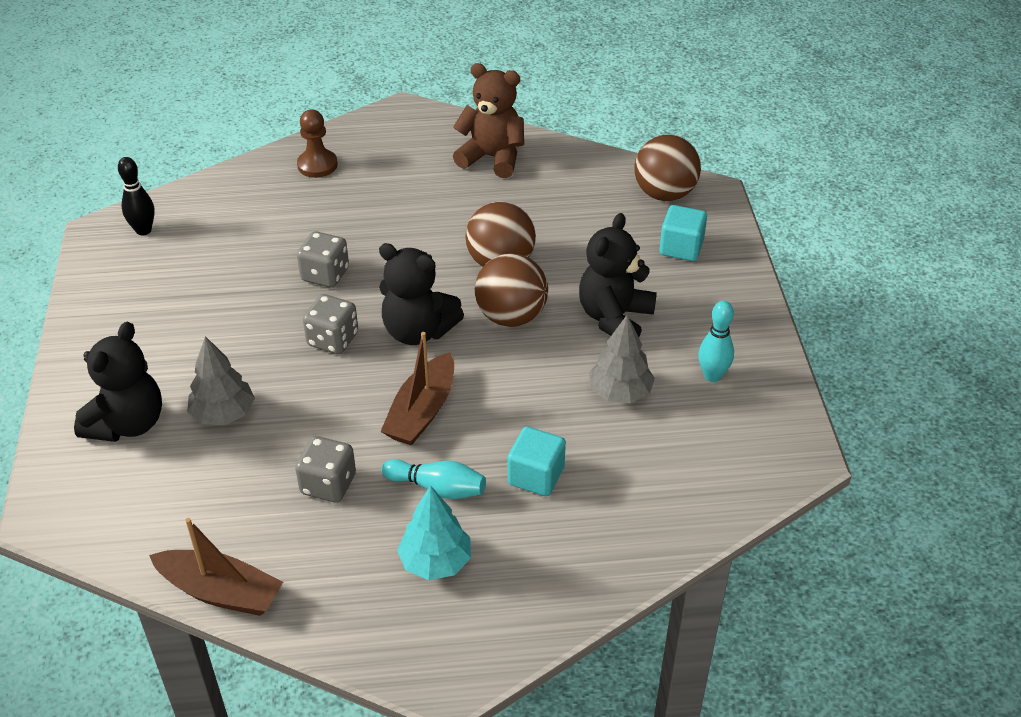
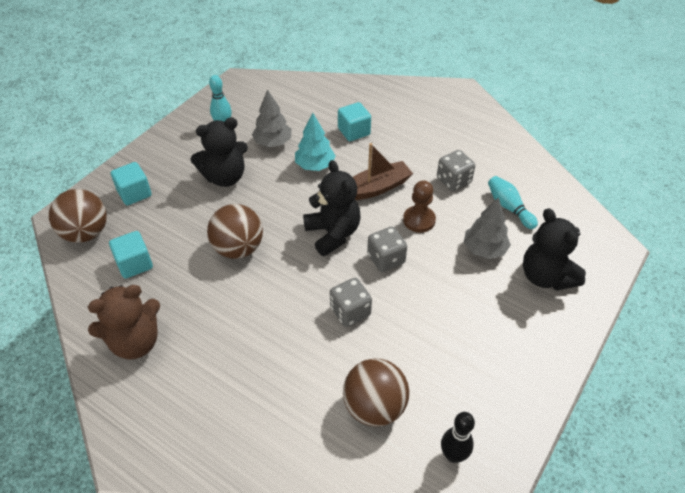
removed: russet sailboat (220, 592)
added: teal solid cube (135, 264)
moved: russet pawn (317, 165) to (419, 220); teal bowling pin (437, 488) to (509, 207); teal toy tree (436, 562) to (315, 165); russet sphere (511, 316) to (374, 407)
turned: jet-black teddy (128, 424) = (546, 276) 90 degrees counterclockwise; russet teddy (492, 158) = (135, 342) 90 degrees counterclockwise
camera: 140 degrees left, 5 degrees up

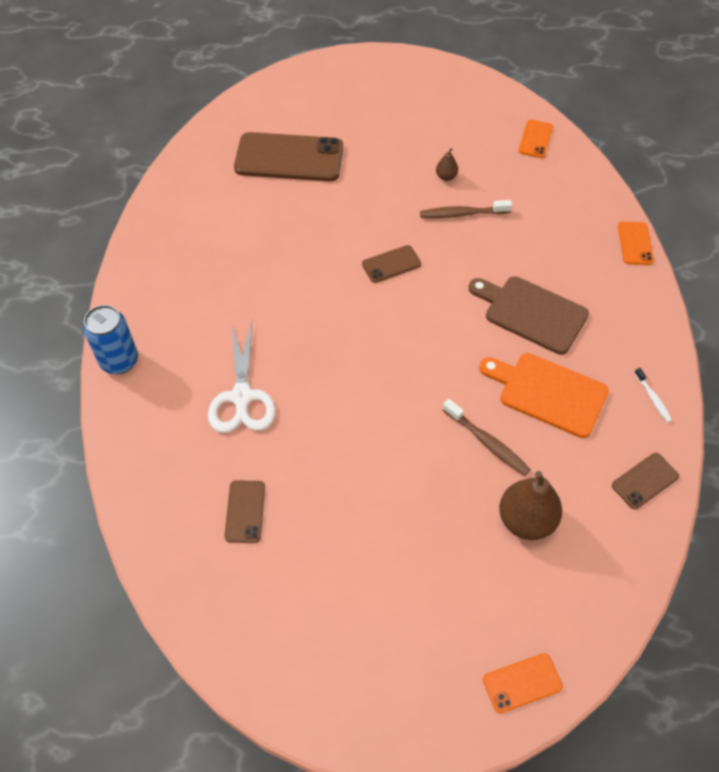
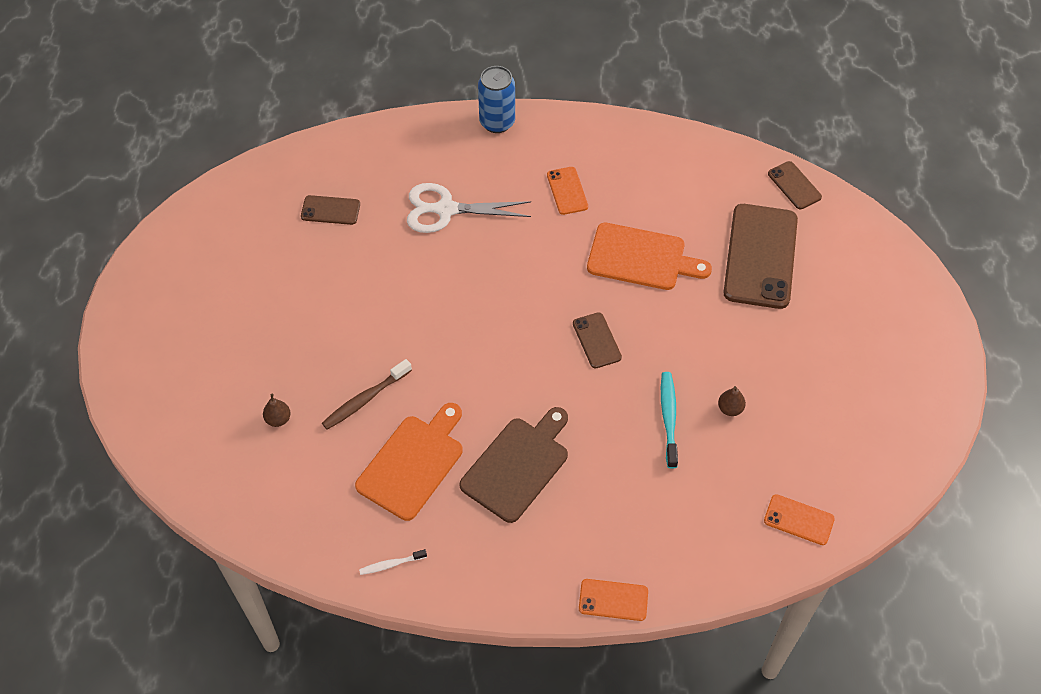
added: orange chopping board (641, 258)
moved: orange smartphone (522, 683) to (567, 191); russet smartphone (645, 481) to (794, 185)
recoloured: russet tooth brush (462, 214) to teal tooth brush (668, 418)
resized: russet pear (526, 520) = (278, 419) x0.48
camera: 95 degrees right, 0 degrees up

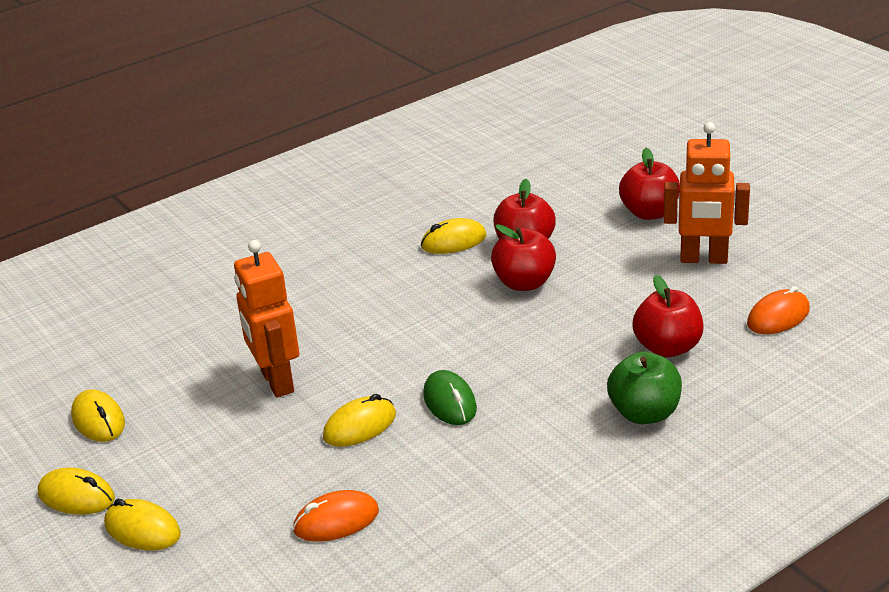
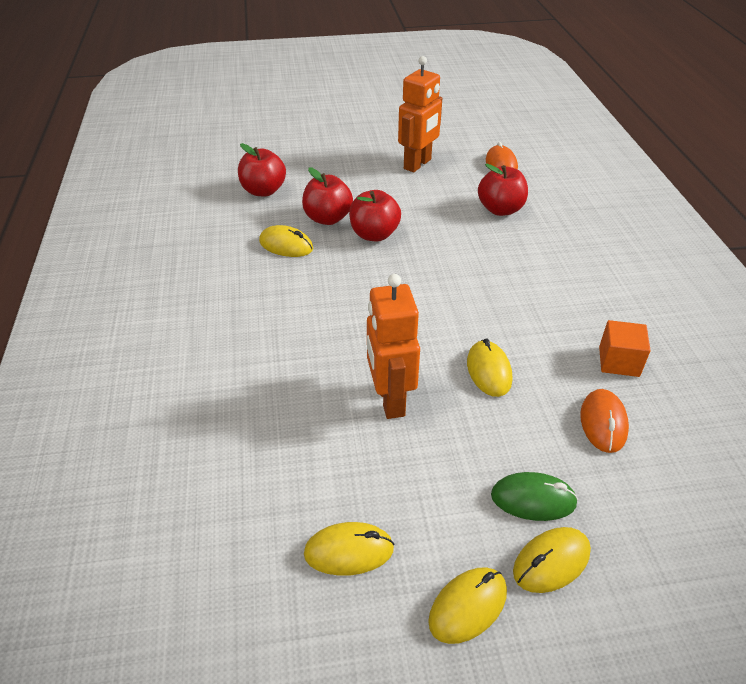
removed: emerald toy apple (644, 413)
added: orange solid cube (619, 361)
moved: emerald computer mouse (450, 402) to (533, 499); crimson toy apple (649, 213) to (263, 191)
turned: orange toy robot (276, 382) = (390, 400) 75 degrees clockwise; golden computer mouse (453, 241) = (286, 245) 75 degrees counterclockwise
camera: 65 degrees left, 10 degrees up

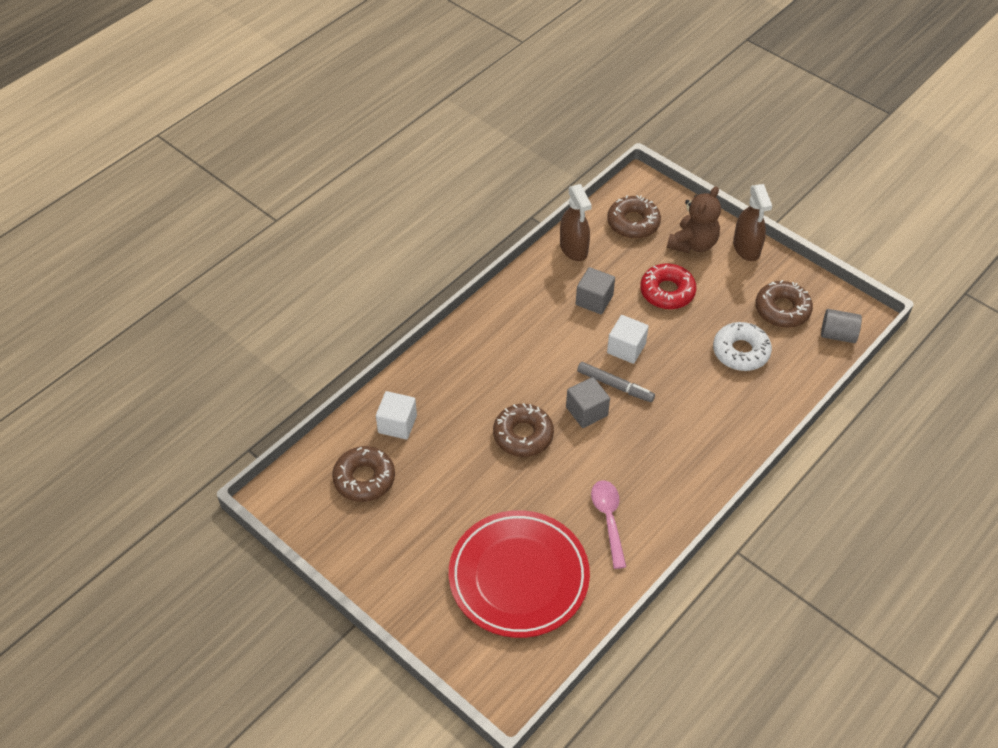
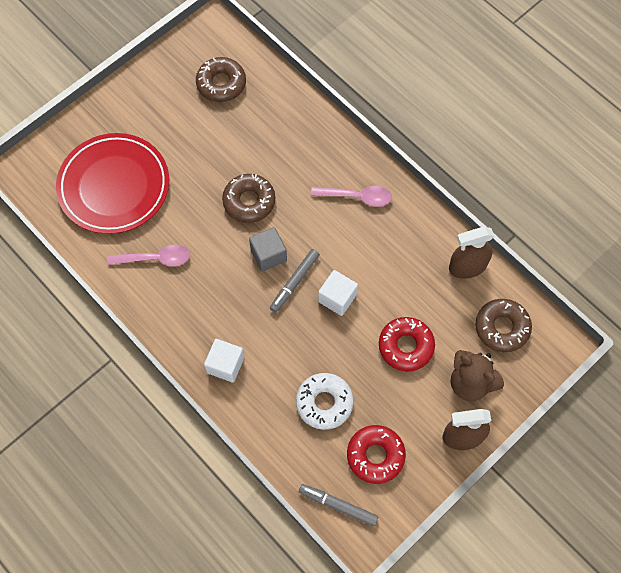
removed: ash-grey solid cube (594, 300)
added: rose-pink tablespoon (357, 197)
moved: white solid cube (397, 424) to (225, 365)
replaced: ash-grey cylinder shape (838, 335) to ash-grey marker pen (338, 505)
recoloured: russet donut (782, 310) to crimson donut (375, 456)
camera: 95 degrees right, 15 degrees up

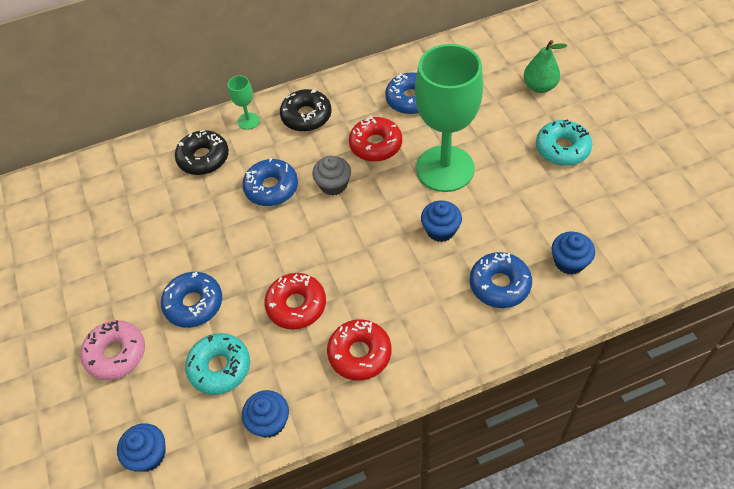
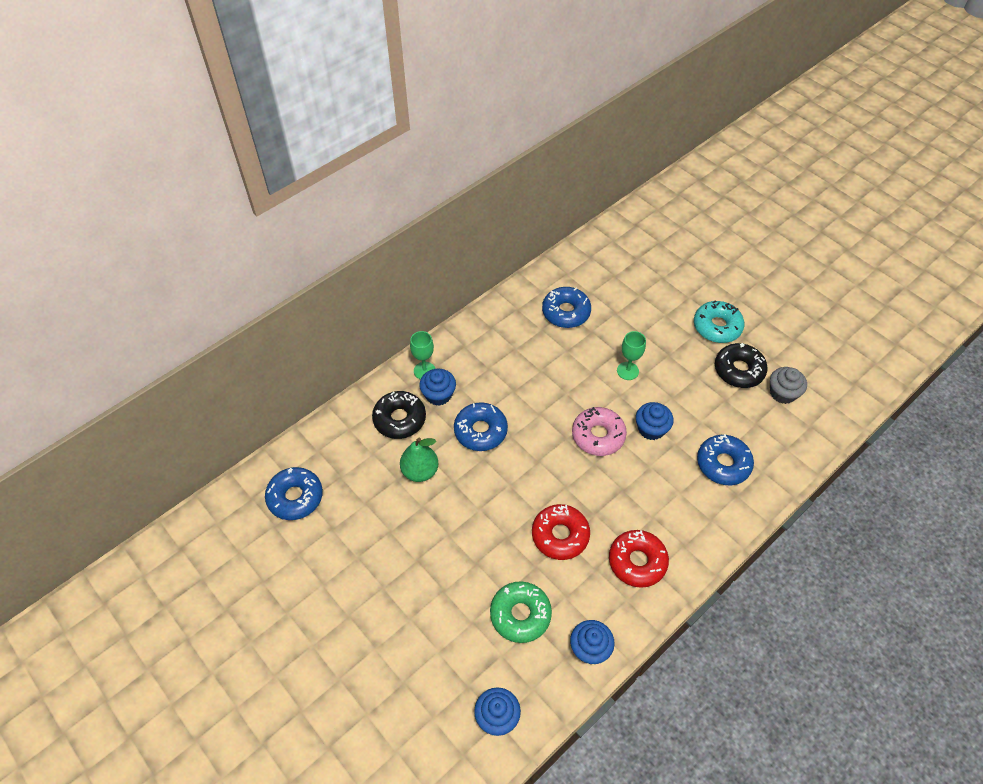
removed: crimson donut (375, 145)
moved: rose-pink donut (116, 354) to (598, 435); royal blue donut (194, 304) to (295, 497); jet-black donut (306, 116) to (738, 370); ash-grey cupcake (333, 184) to (782, 393); emerald pear (539, 86) to (420, 471); royal blue cupcake (569, 262) to (438, 395)
recoloured: teal donut (220, 367) to emerald donut (520, 615)
resized: emerald wine glass (445, 168) = (627, 371) x0.41
camera: 25 degrees left, 0 degrees up

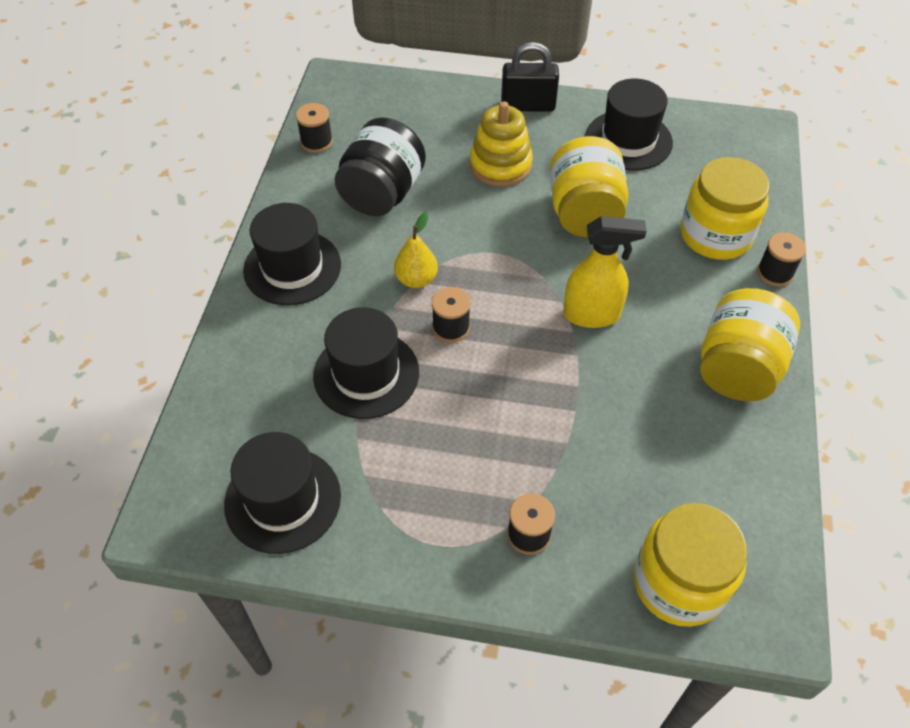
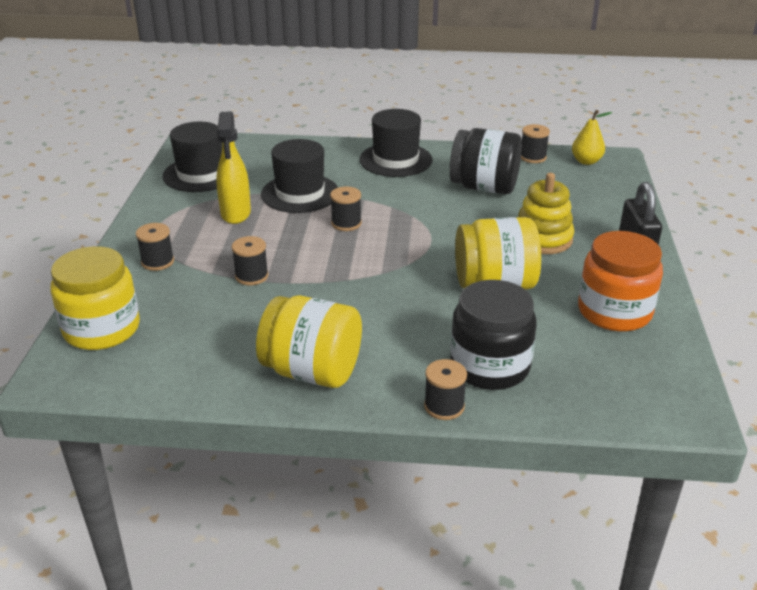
added: jet-black bobbin (251, 276)
moved: golden pear (416, 279) to (586, 161); golden spray cleaner (592, 314) to (236, 214)
replaced: jet-black top hat (628, 140) to orange jar (614, 311)
recoloured: golden jar (715, 235) to jet-black jar (490, 366)
camera: 85 degrees right, 20 degrees down

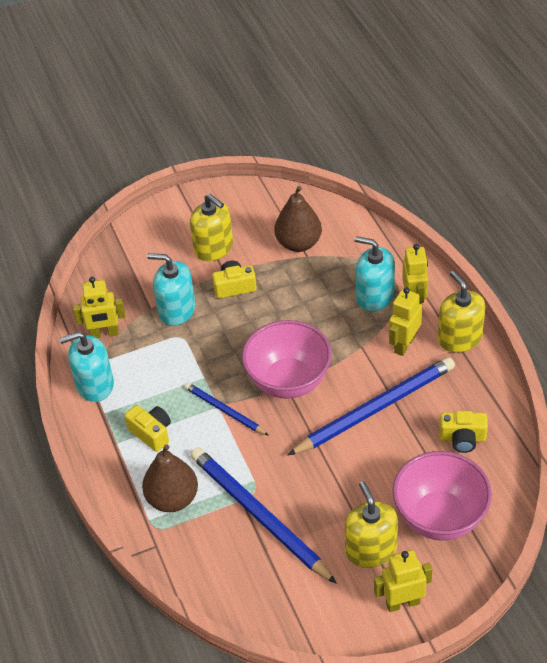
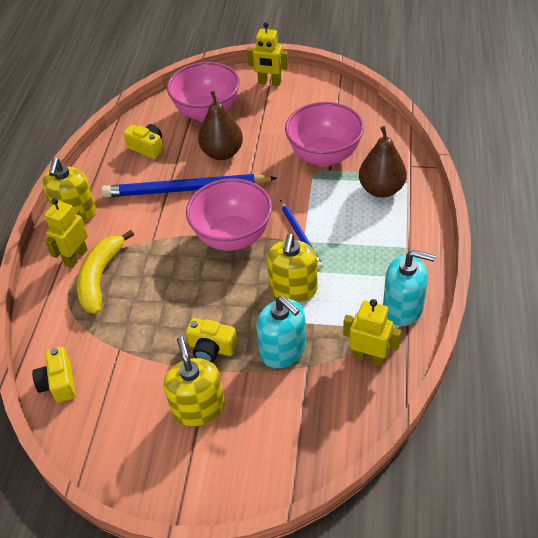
removed: golden toy robot (404, 345)
moved: golden camera (151, 433) to (59, 383); russet pear (298, 243) to (222, 153); golden soap pump (371, 549) to (293, 288)
replaced: royal blue lead pencil (259, 516) to rose-pink bowl (324, 156); teal soap pump (374, 296) to golden banana fruit (100, 278)
camera: 150 degrees left, 0 degrees up

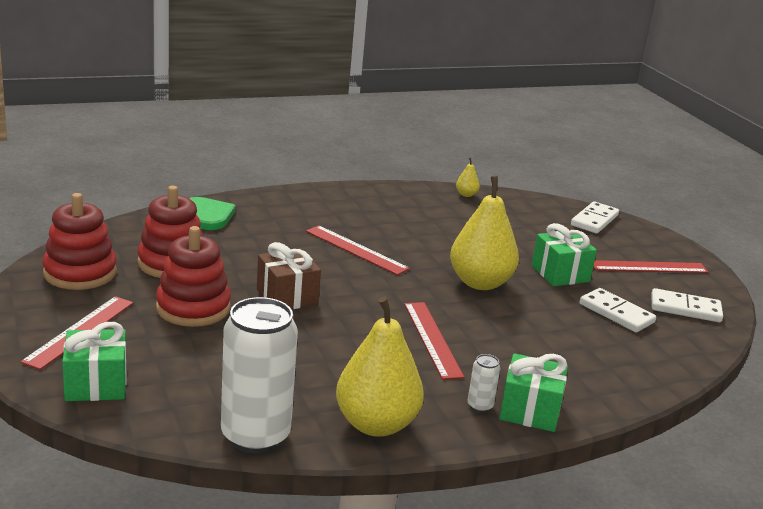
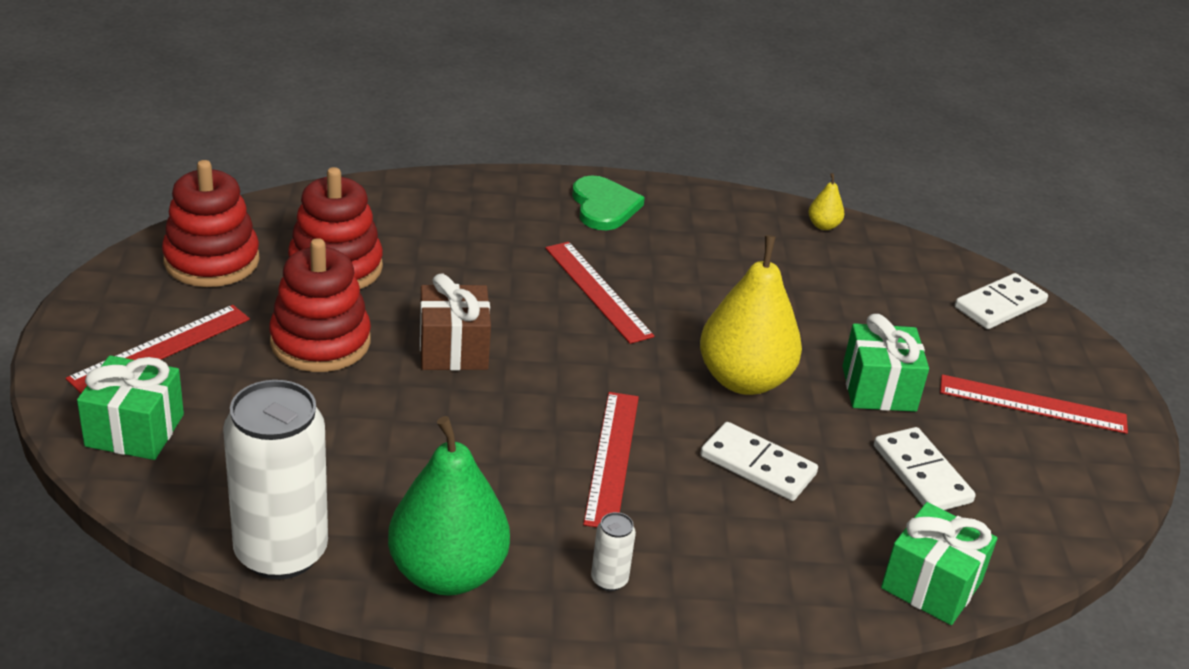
moved: emerald heart shape (208, 216) to (604, 206); emerald present (530, 411) to (931, 585); white domino piece (685, 308) to (758, 465)
recoloured: golden pear (376, 424) to emerald pear (447, 573)
camera: 20 degrees right, 10 degrees up

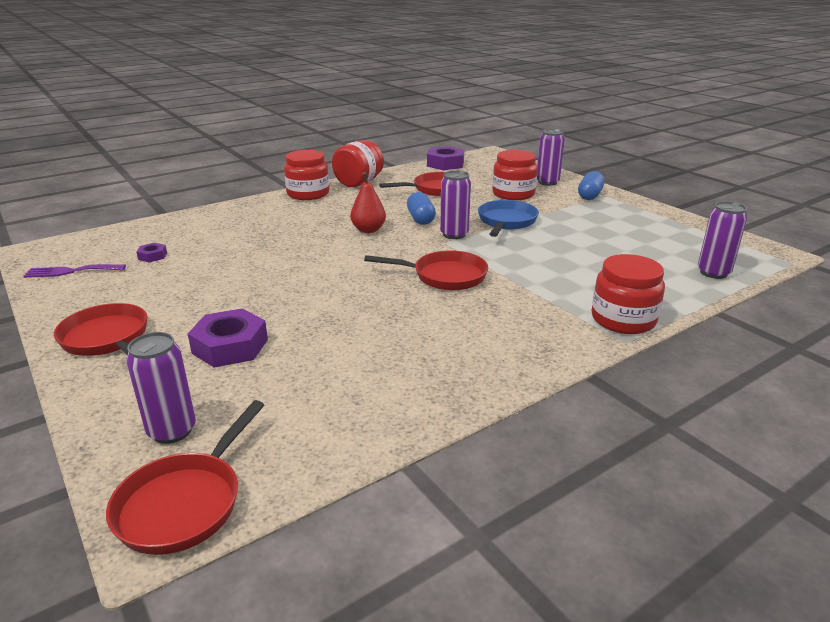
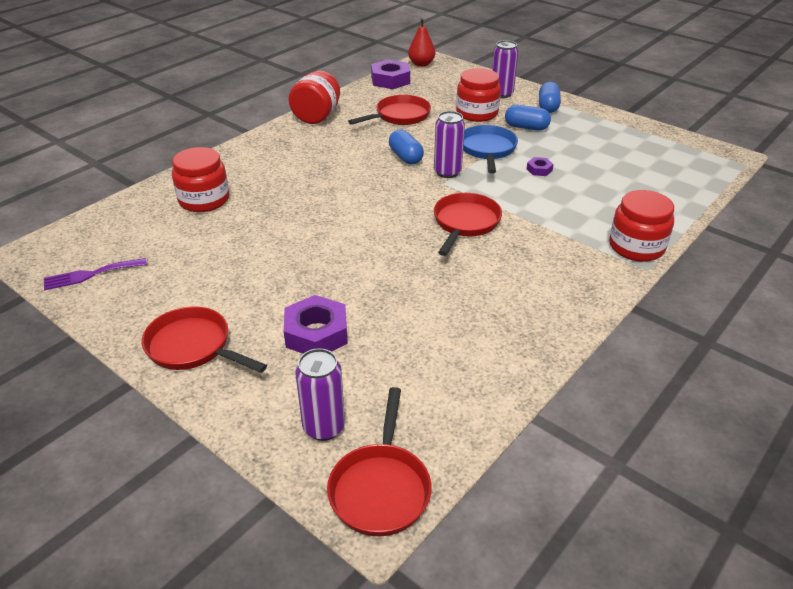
removed: violet tin (713, 273)
added: royal blue pill shape (526, 127)
moved: violet nut (152, 256) to (539, 170); crimson jar (308, 194) to (204, 200); crimson pear (368, 230) to (421, 64)
turned: crimson skillet (445, 276) = (465, 223) 60 degrees counterclockwise
camera: 15 degrees left, 10 degrees up

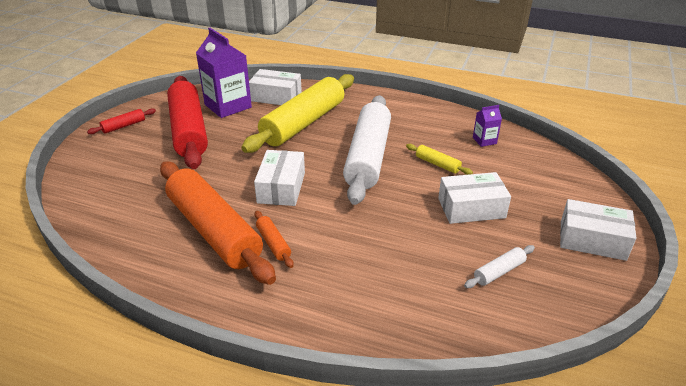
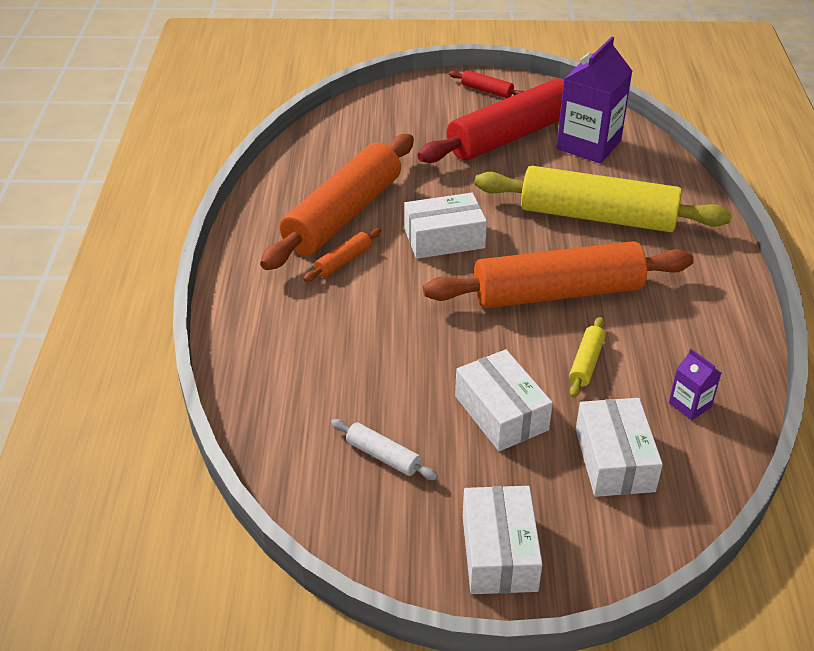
moved: white box (276, 97) to (614, 460)
recoloured: white dough roller (368, 157) to orange dough roller (557, 293)
camera: 70 degrees right, 5 degrees up

